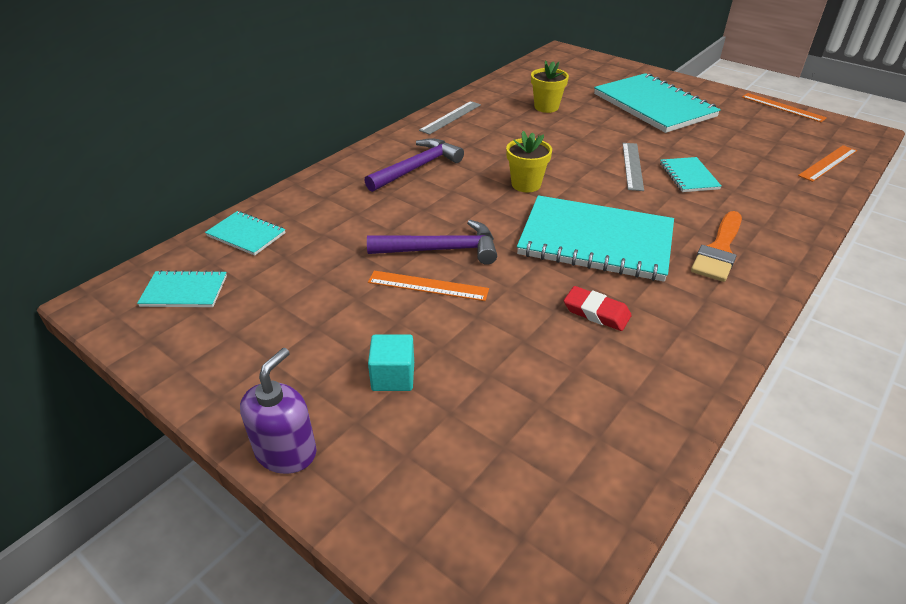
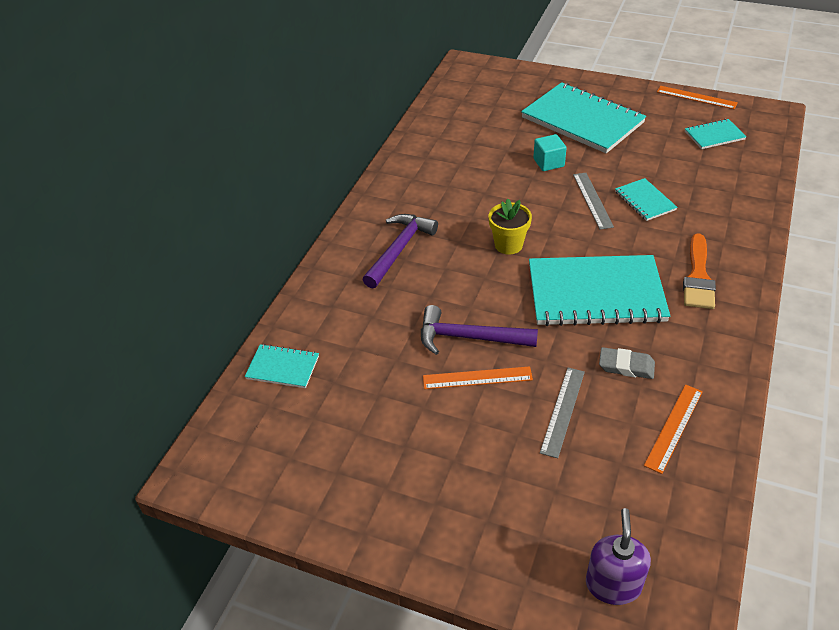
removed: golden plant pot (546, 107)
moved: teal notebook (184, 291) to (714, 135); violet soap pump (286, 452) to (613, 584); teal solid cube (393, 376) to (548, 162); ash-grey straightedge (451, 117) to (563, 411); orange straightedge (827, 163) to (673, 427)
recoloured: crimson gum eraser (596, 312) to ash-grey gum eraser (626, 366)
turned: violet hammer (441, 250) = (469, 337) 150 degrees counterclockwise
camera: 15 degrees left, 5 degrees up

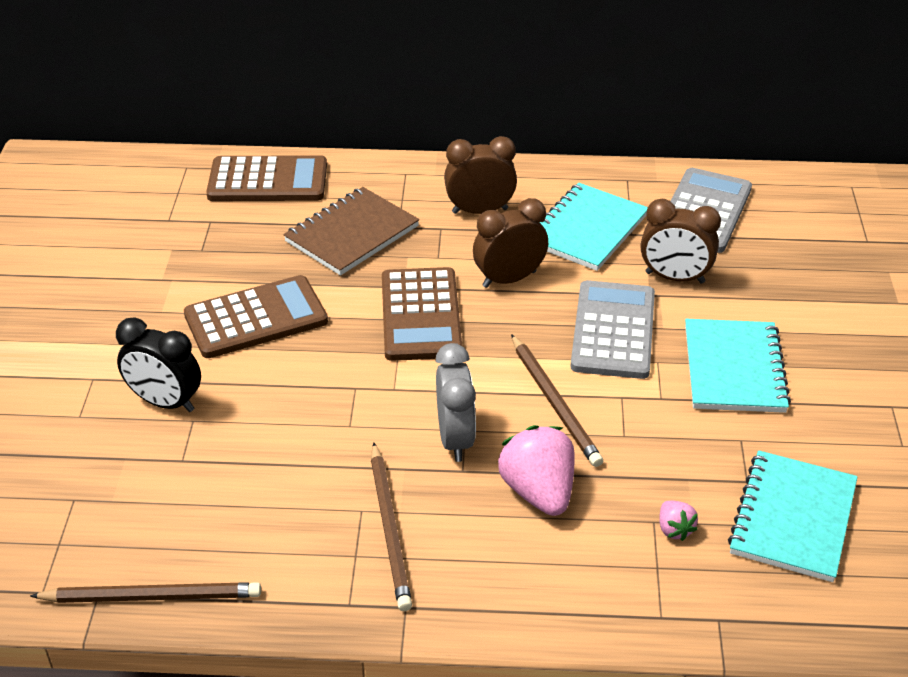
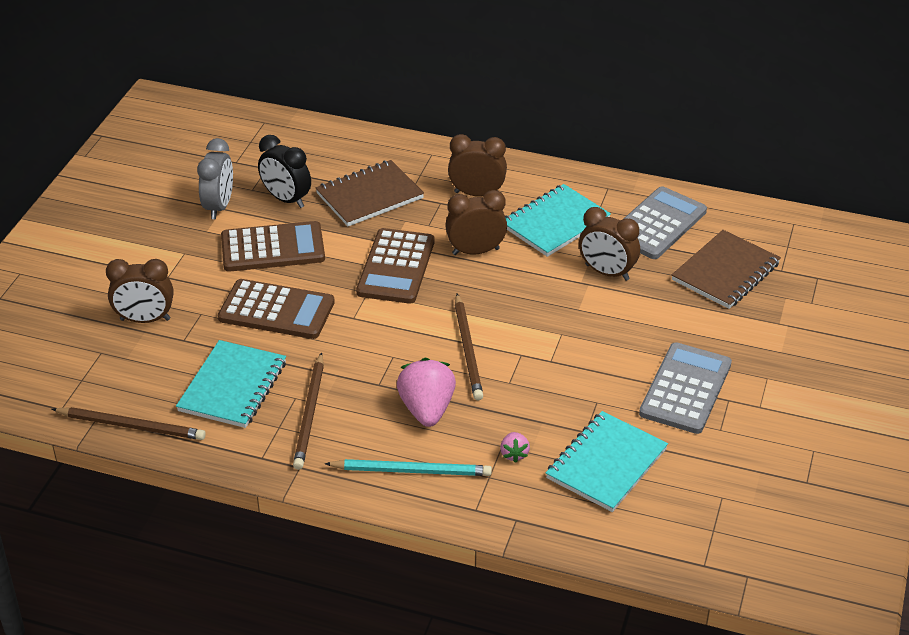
added: russet bedside clock (145, 319); teal lead pencil (412, 471); russet notebook (726, 272)
moved: jet-black bedside clock (165, 402) to (286, 199); russet calculator (268, 180) to (276, 310); ash-grey bedside clock (455, 439) to (219, 207); ash-grey calculator (613, 330) to (685, 389); teal notebook (734, 369) to (233, 387)
camera: 15 degrees right, 0 degrees up

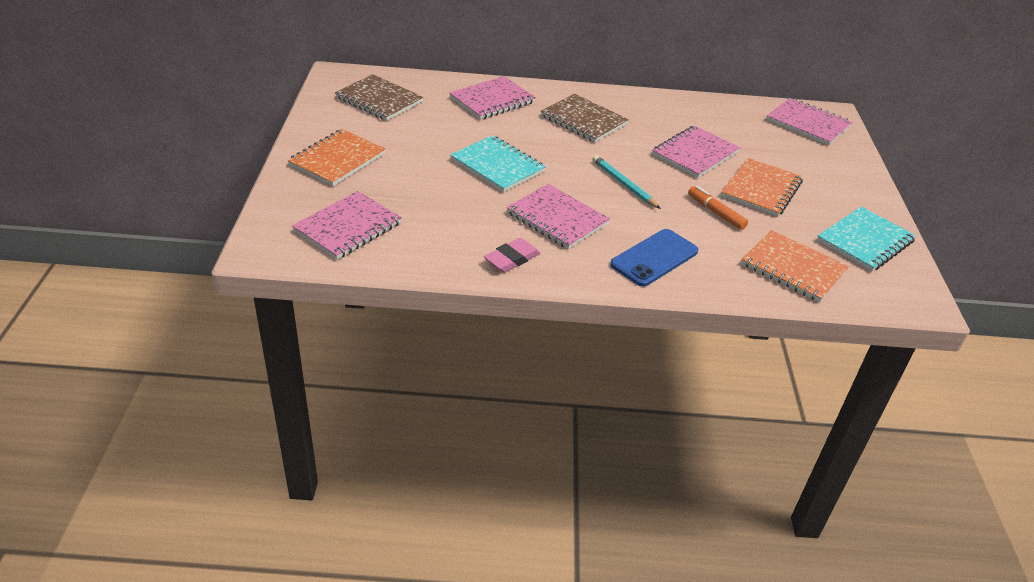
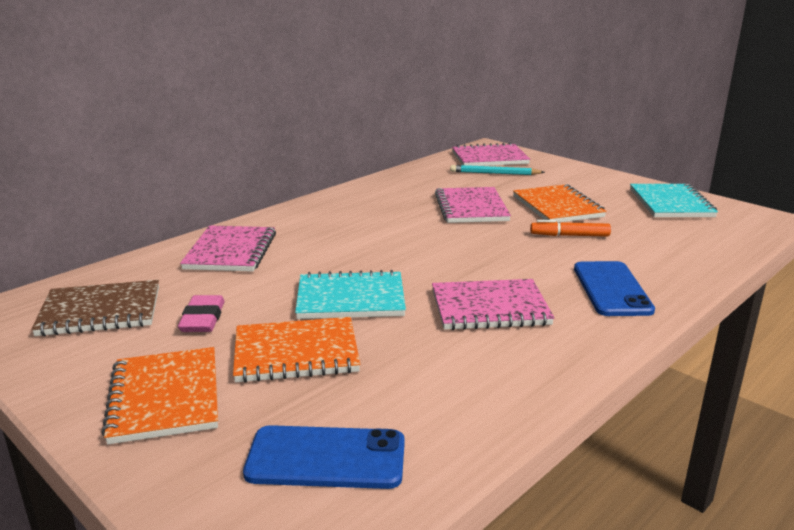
removed: russet notebook (583, 120)
moved: rose-pink gum eraser (512, 259) to (203, 319); teal lead pencil (623, 184) to (494, 173); orange notebook (793, 268) to (296, 353)
replaced: rose-pink notebook (348, 227) to royal blue smartphone (326, 458)
camera: 45 degrees left, 15 degrees down

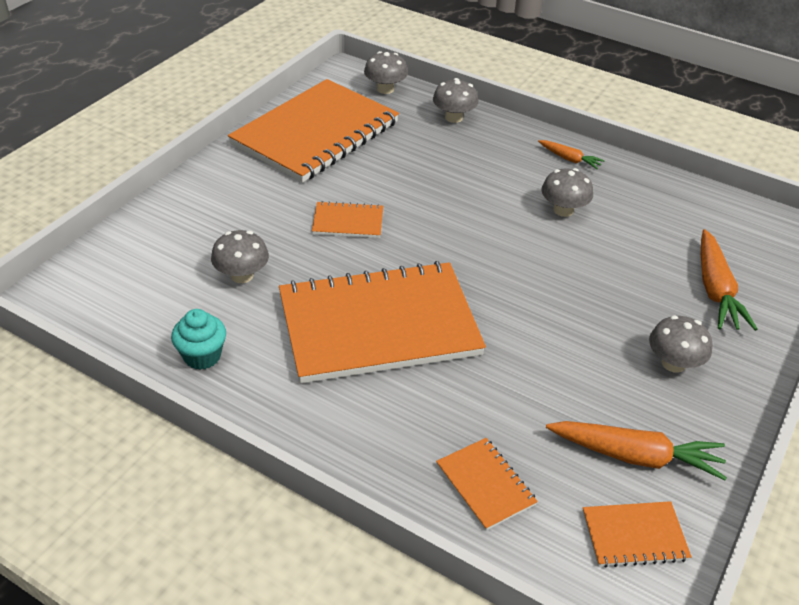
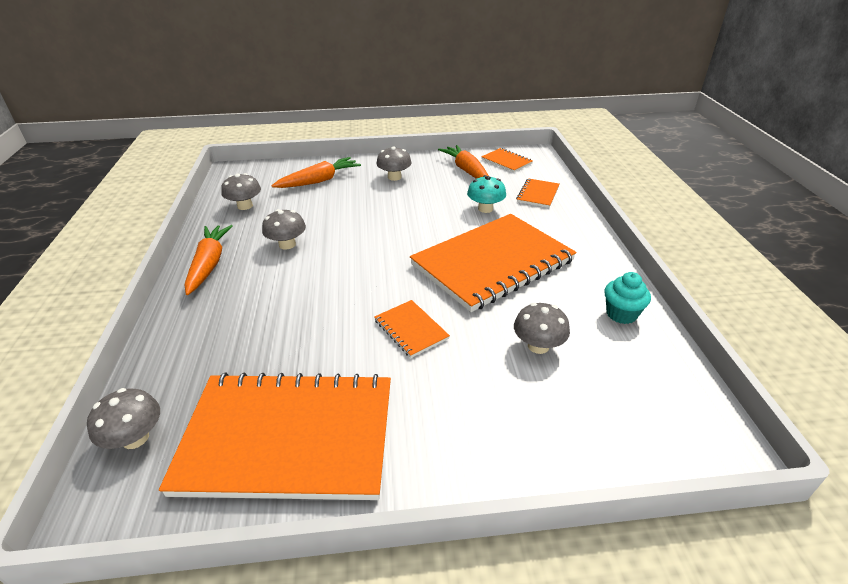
added: teal toadstool (485, 209)
moved: ash-grey toadstool (453, 117) to (245, 206)
turned: orange notebook (379, 325) = (492, 263) 75 degrees counterclockwise
resized: orange root vegetable (569, 159) = (209, 264) x1.80
camera: 125 degrees left, 5 degrees down

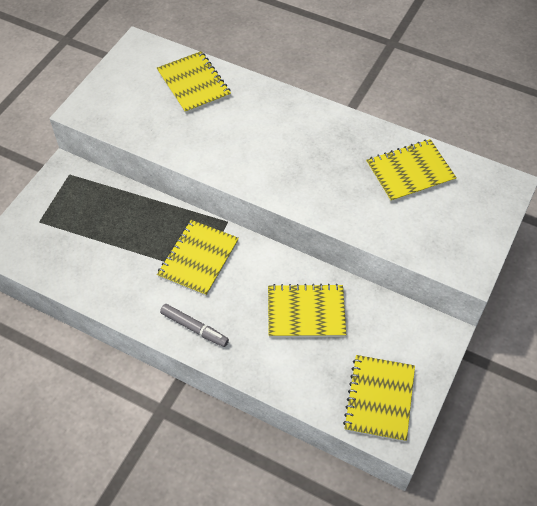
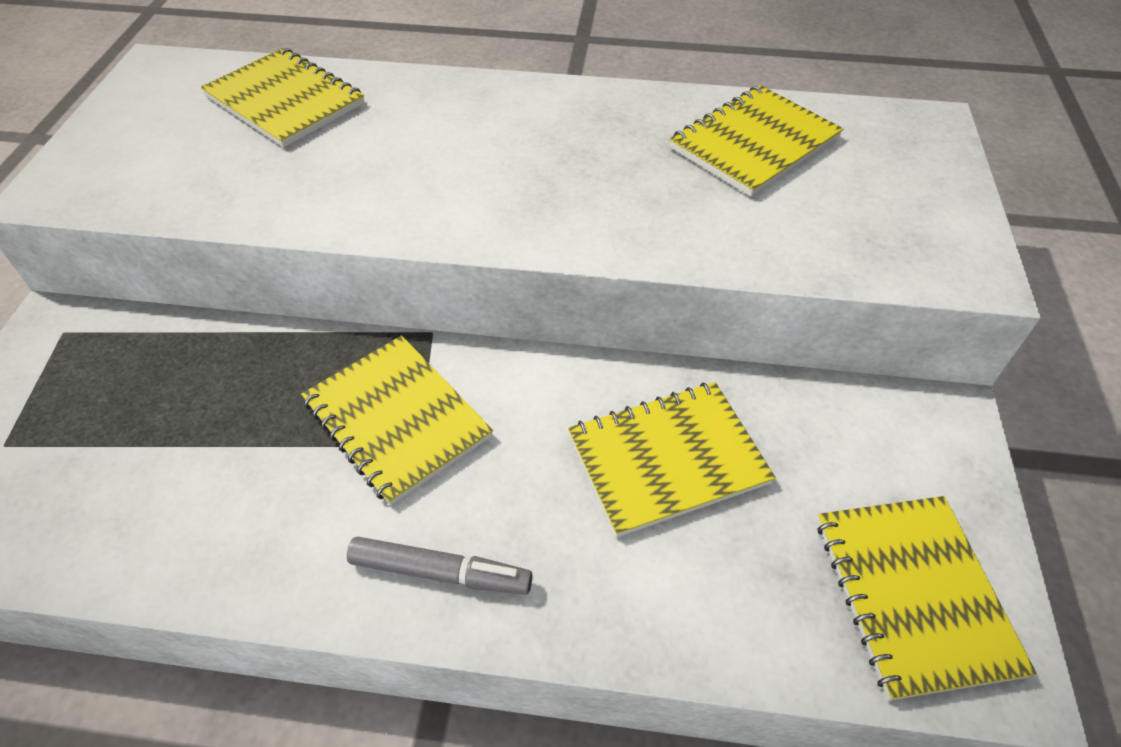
turned: golden notebook (198, 259) = (397, 419) 45 degrees counterclockwise
camera: 20 degrees left, 5 degrees down

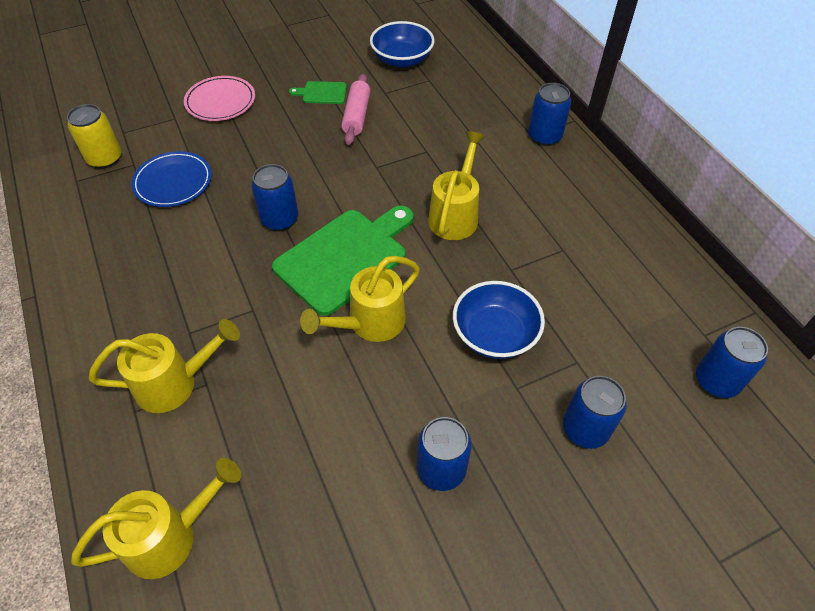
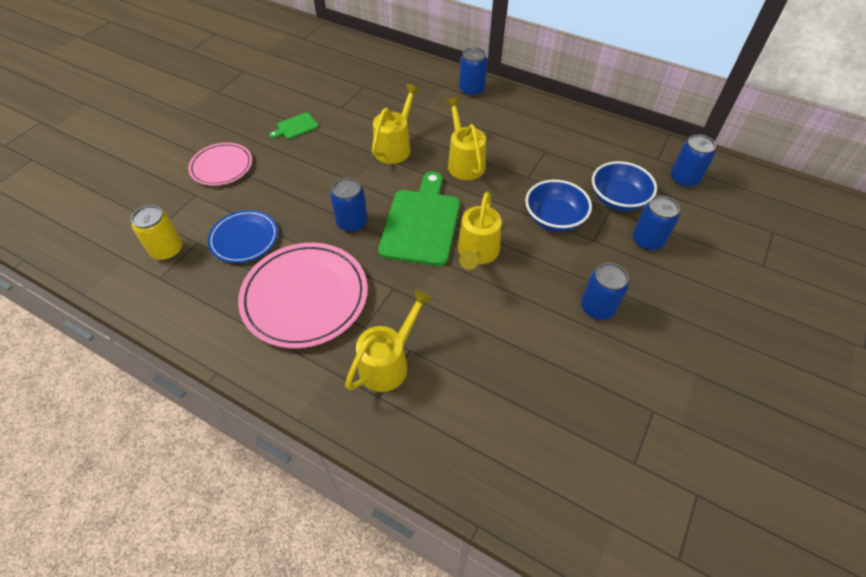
removed: rose-pink dough roller (356, 116)
added: rose-pink flat dish (305, 297)
moved: golden watering pot (170, 537) to (395, 147); royal blue bowl (402, 60) to (618, 199)
camera: 35 degrees left, 0 degrees up

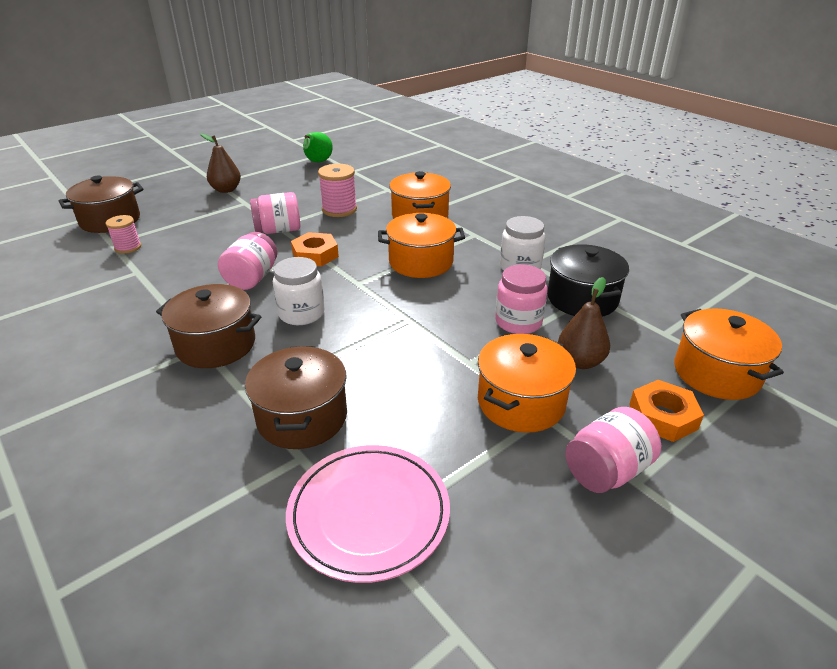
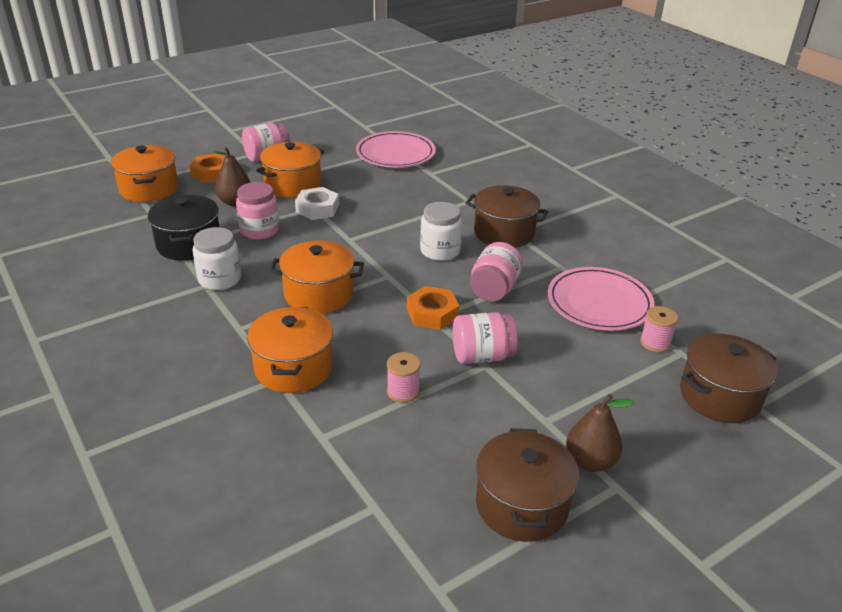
removed: emerald pear (317, 163)
added: white nut (317, 208); rose-pink flat dish (599, 303)
moved: russet cooking pot (302, 417) to (521, 505)
resized: rose-pink bobbin (339, 209) = (403, 391) x0.65
camera: 175 degrees left, 0 degrees up

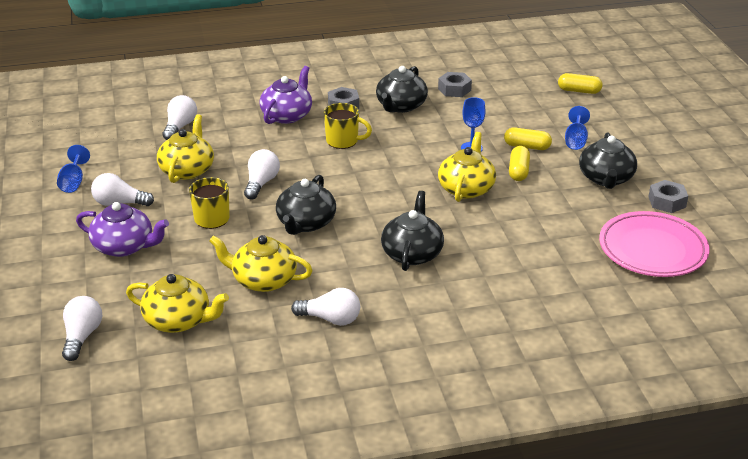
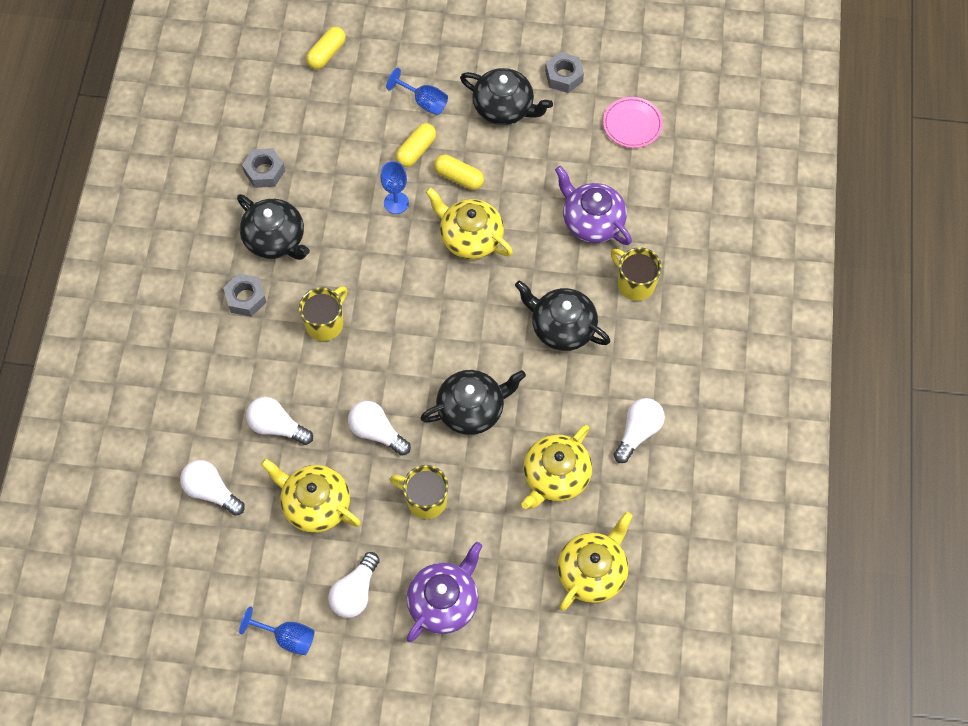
added: golden mug (635, 283)
moved: white lightbulb (82, 336) to (277, 426); violet china teapot (287, 115) to (592, 221)
turned: jet-black china teapot (305, 223) = (472, 409) 60 degrees counterclockwise
resized: rose-pink flat dish (652, 250) = (632, 125) x0.56
camera: 70 degrees left, 30 degrees up

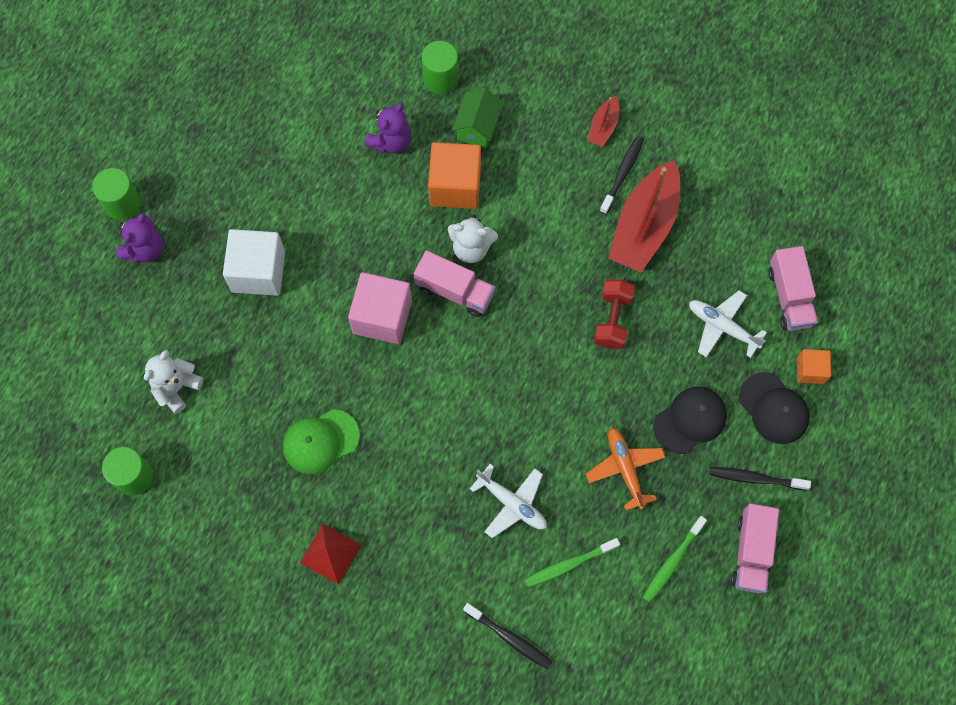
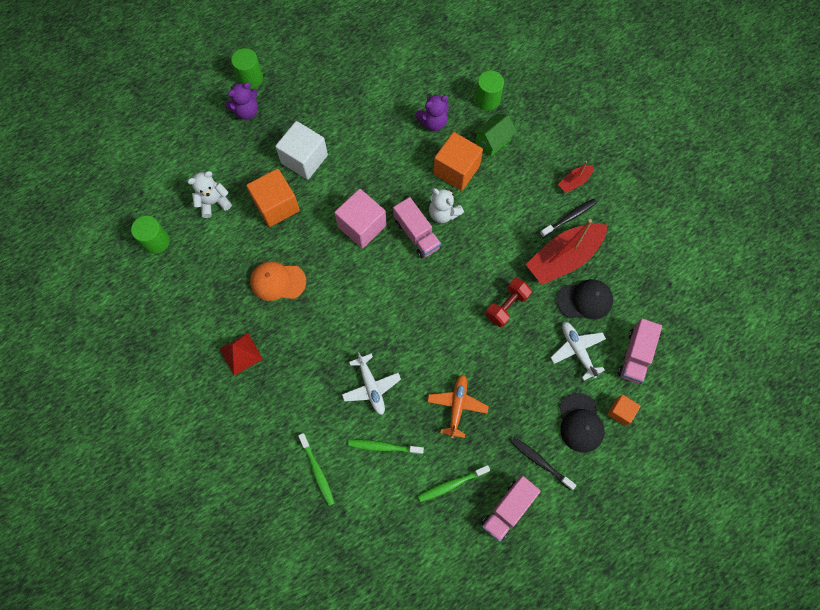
added: orange solid cube (276, 205)
moved: jet-black cap (690, 420) to (585, 300)
recoloured: emerald cap (320, 441) to orange cap (278, 281); jet-black tooth brush (509, 638) to emerald tooth brush (317, 471)
camera: 30 degrees right, 0 degrees up

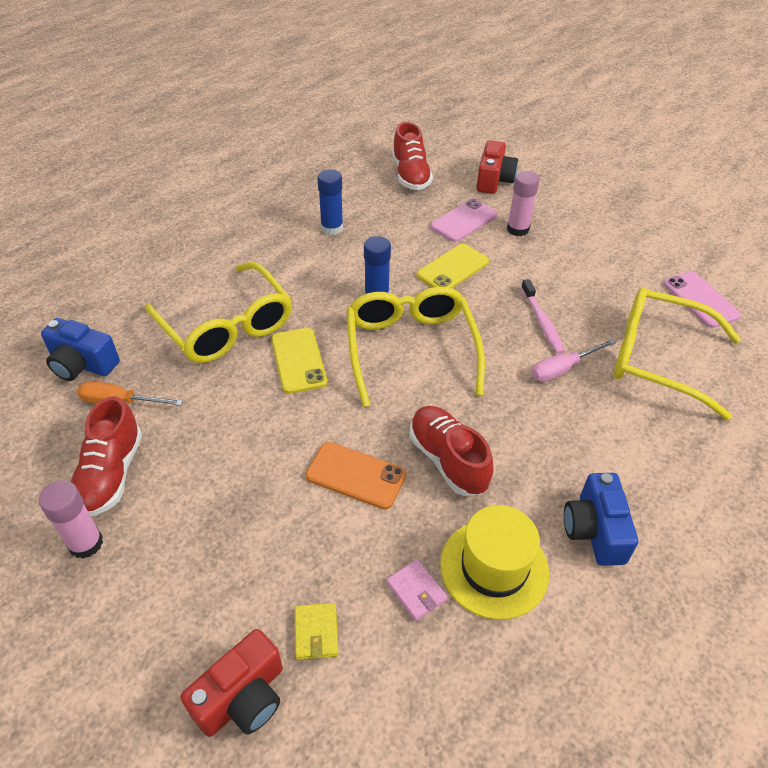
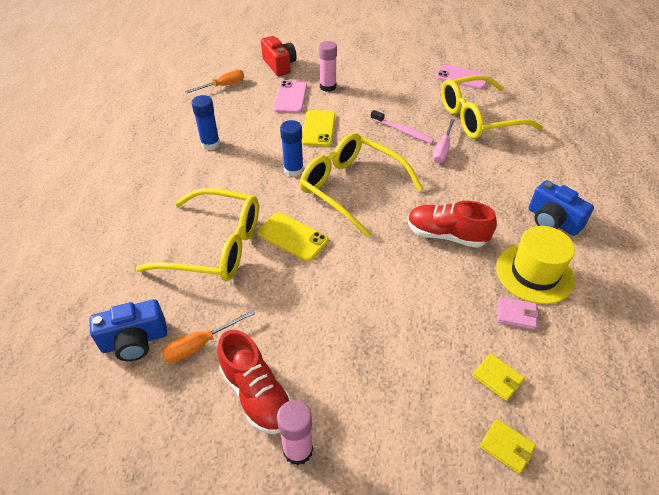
removed: orange smartphone (356, 475)
replaced: crimson camera (243, 697) to golden card wallet (506, 447); crimson sneaker (410, 175) to orange screwdriver (223, 86)
camera: 40 degrees left, 0 degrees up

